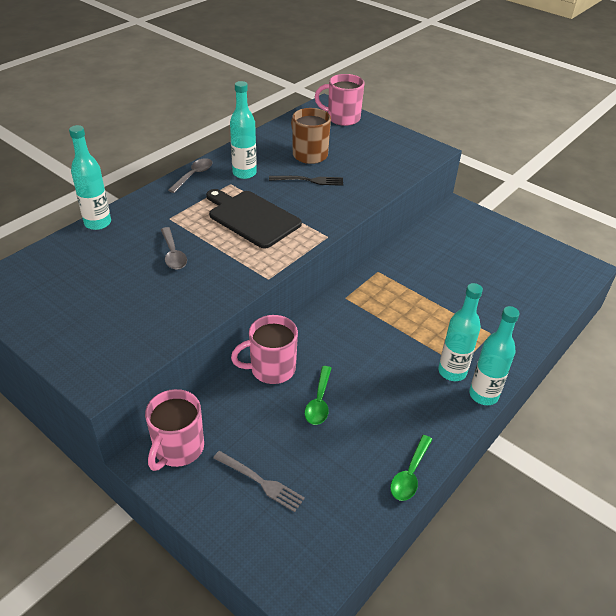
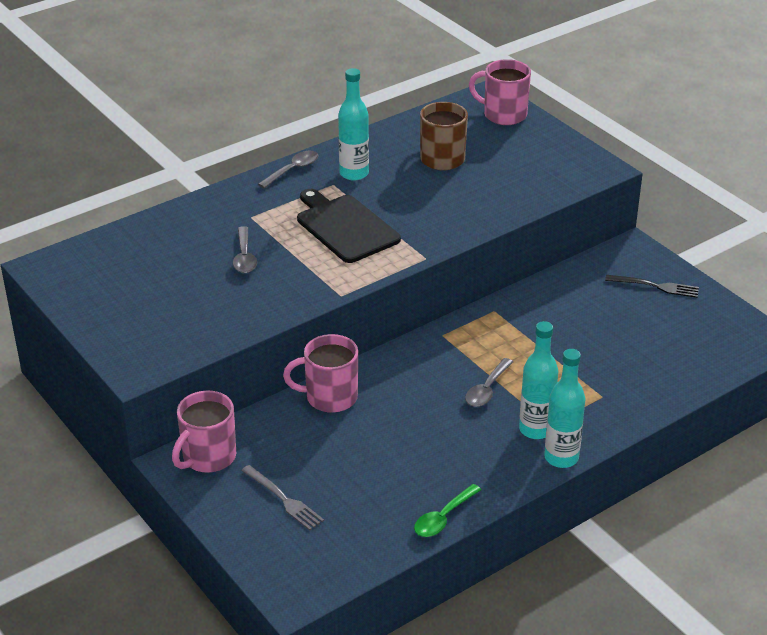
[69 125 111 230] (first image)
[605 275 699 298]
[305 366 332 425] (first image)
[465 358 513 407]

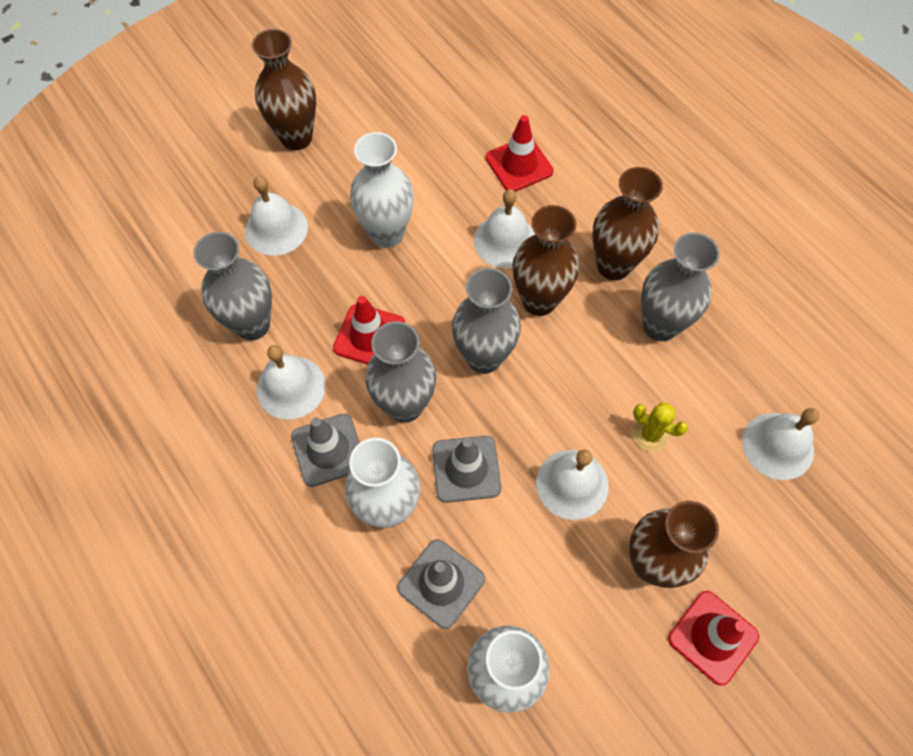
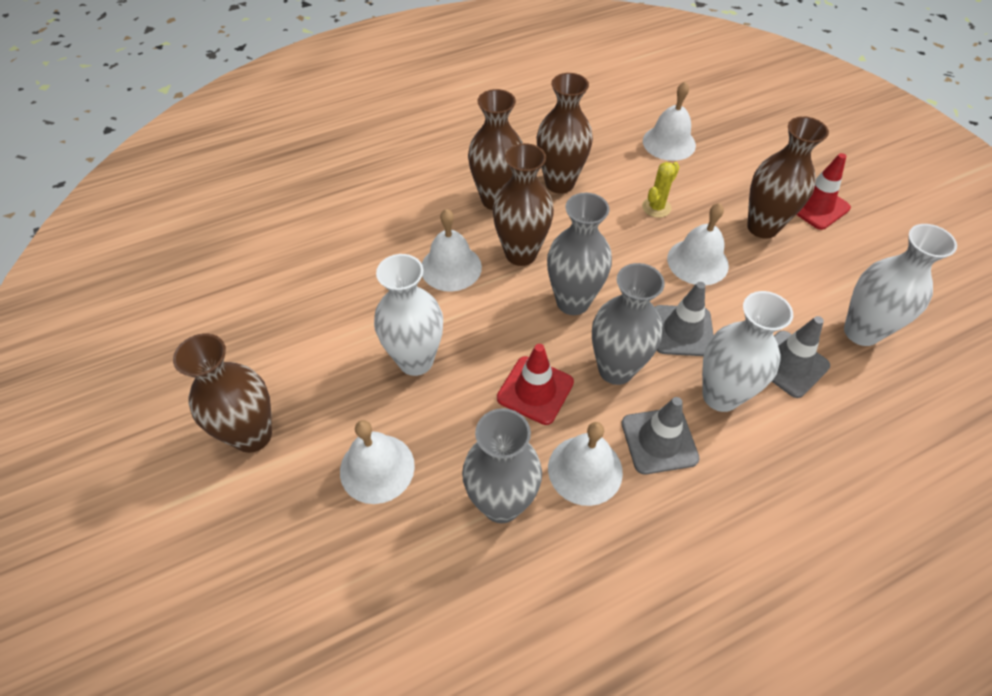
[486 115 553 192] (first image)
[536 73 593 194]

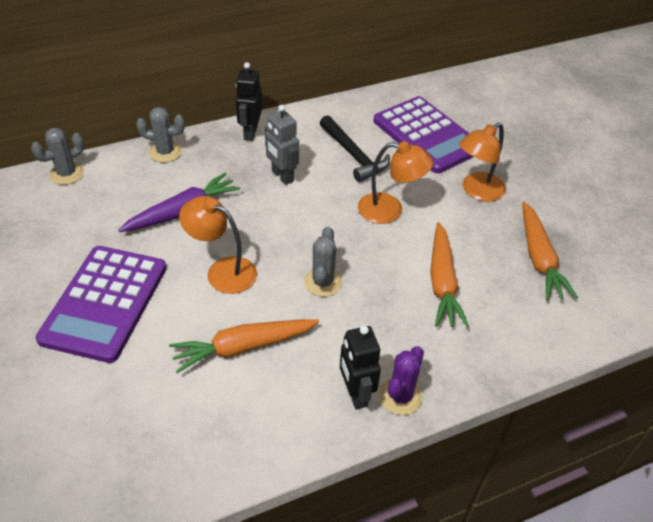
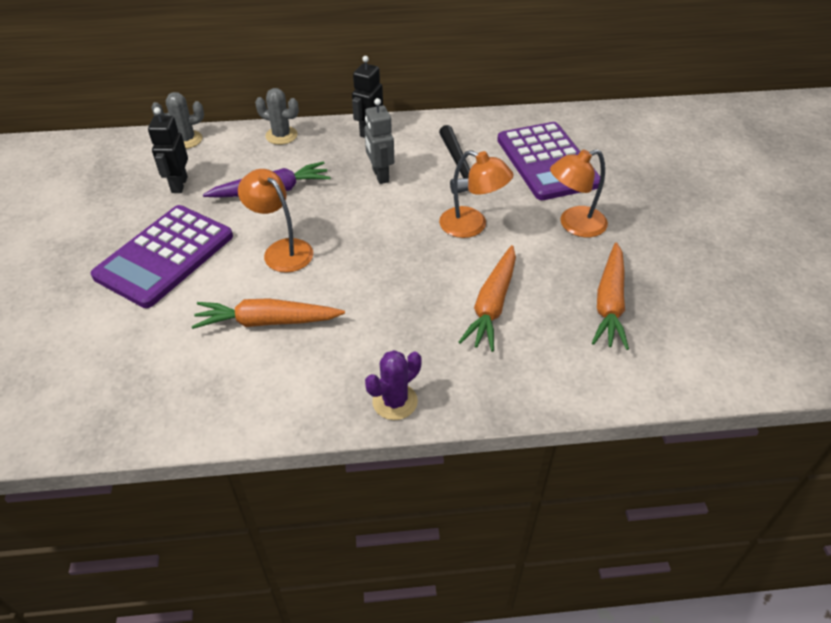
[304 227 342 297] (first image)
[148 107 188 193]

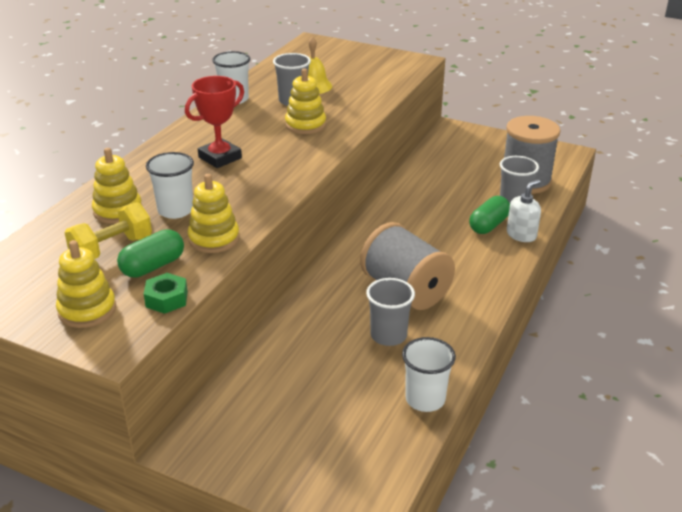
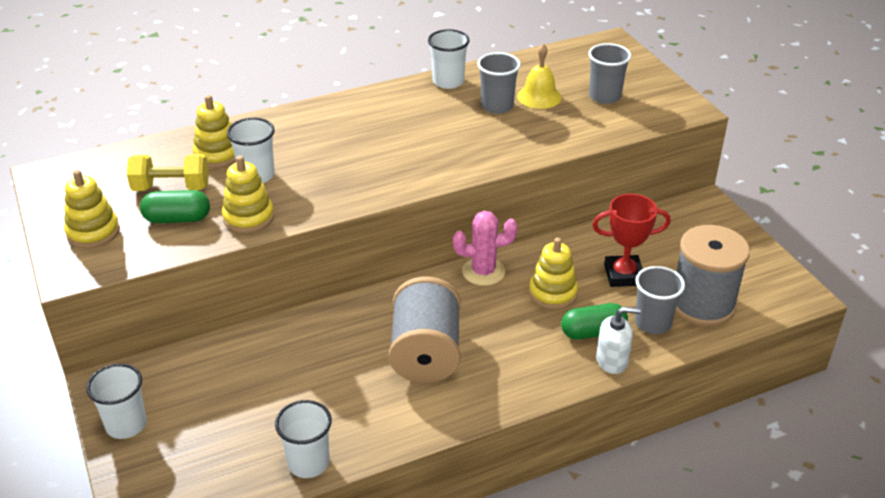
[529 237 578 309]
[592 194 671 287]
[144 273 188 314] (first image)
[588 43 631 104]
[453 211 518 286]
[86 363 147 439]

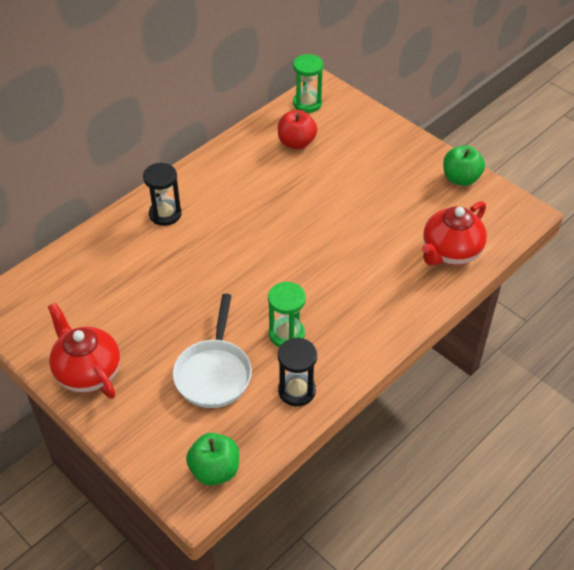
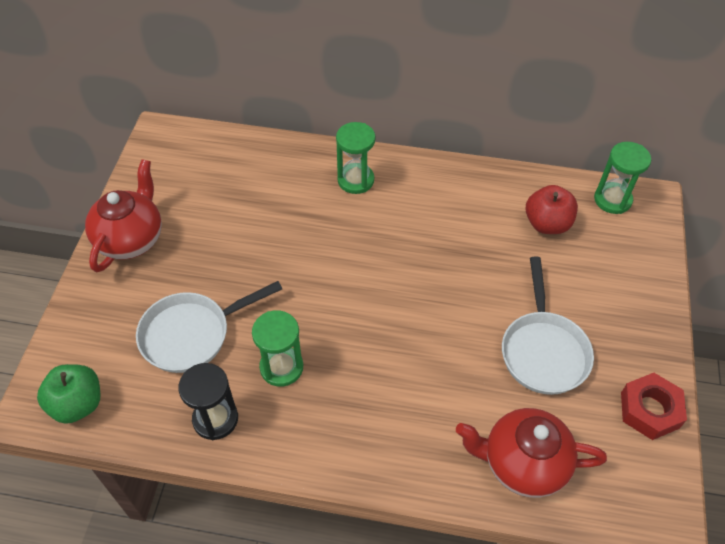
[621 373 687 440]
[336 122 375 194]
[502 256 594 395]

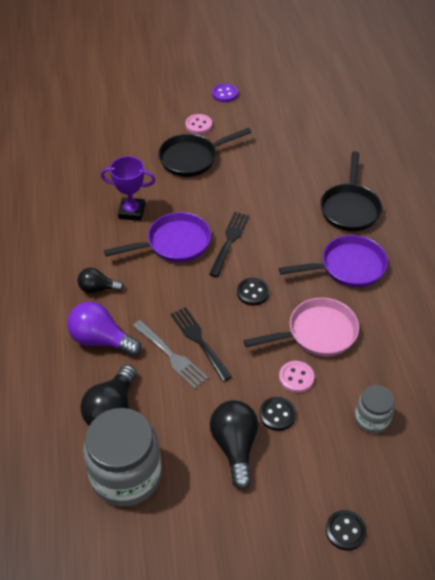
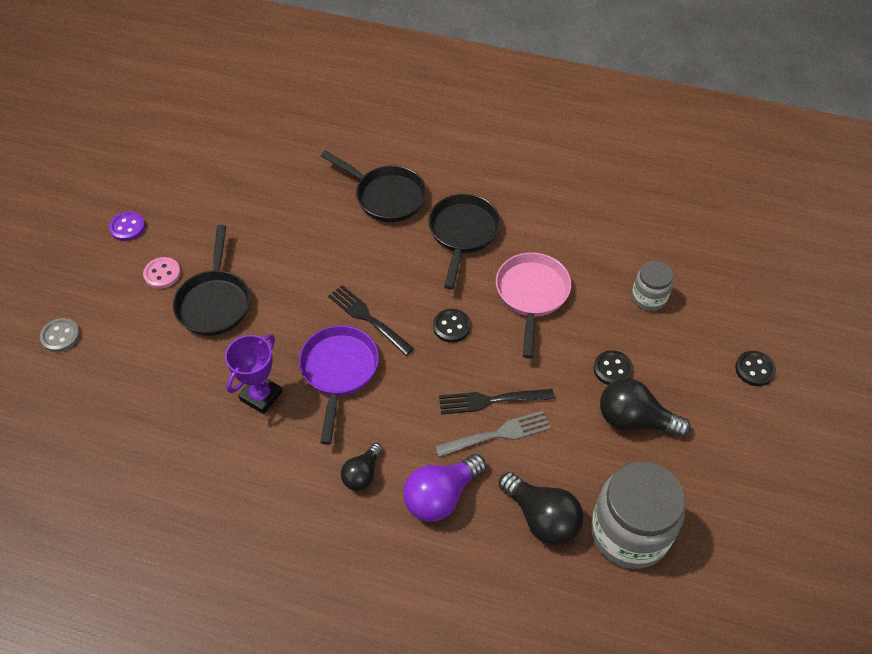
[428 194 501 290]
[279 361 314 393] (first image)
[40 318 80 352]

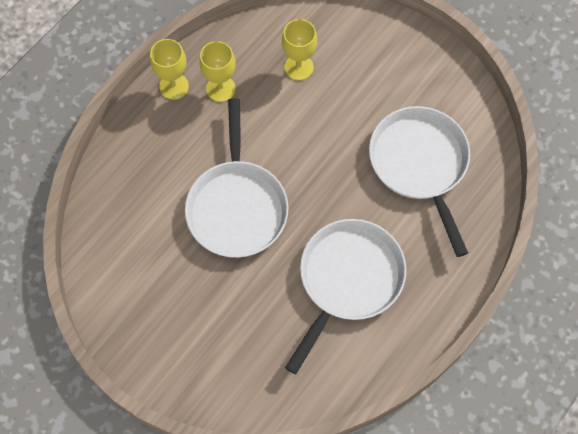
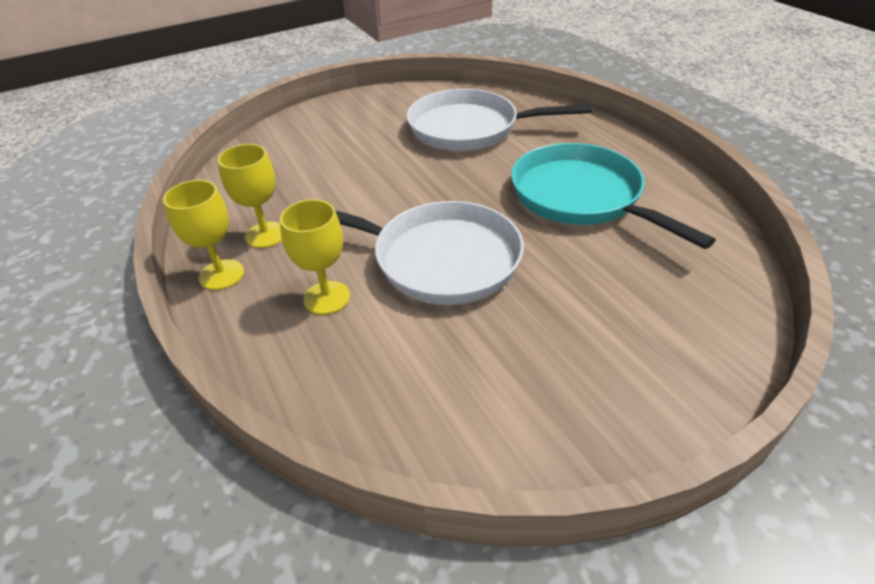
[280 199 350 315]
[511 143 716 249]

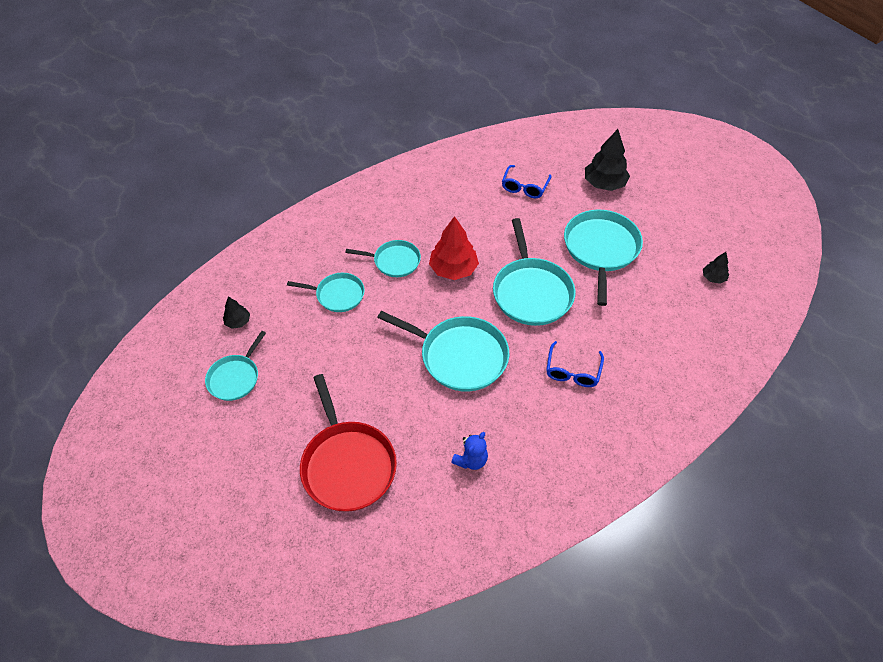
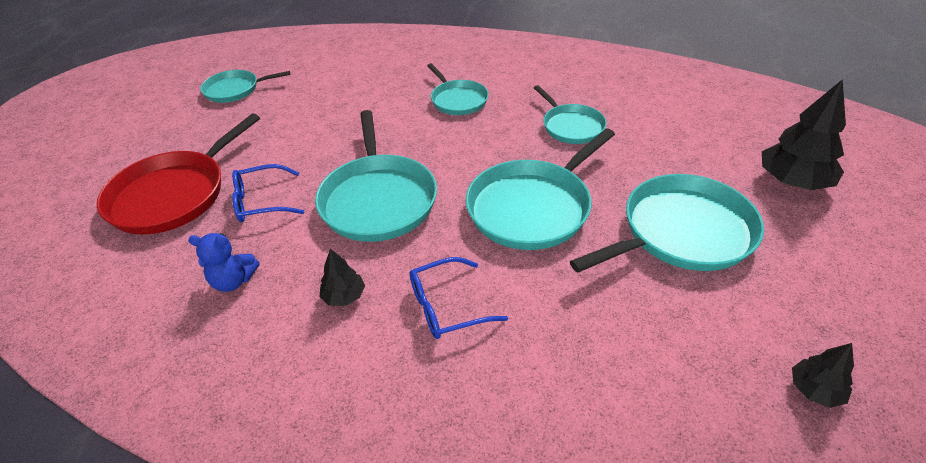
[232 164 304 222]
[429 216 479 280] (first image)
[534 85 607 144]
[319 249 365 306]

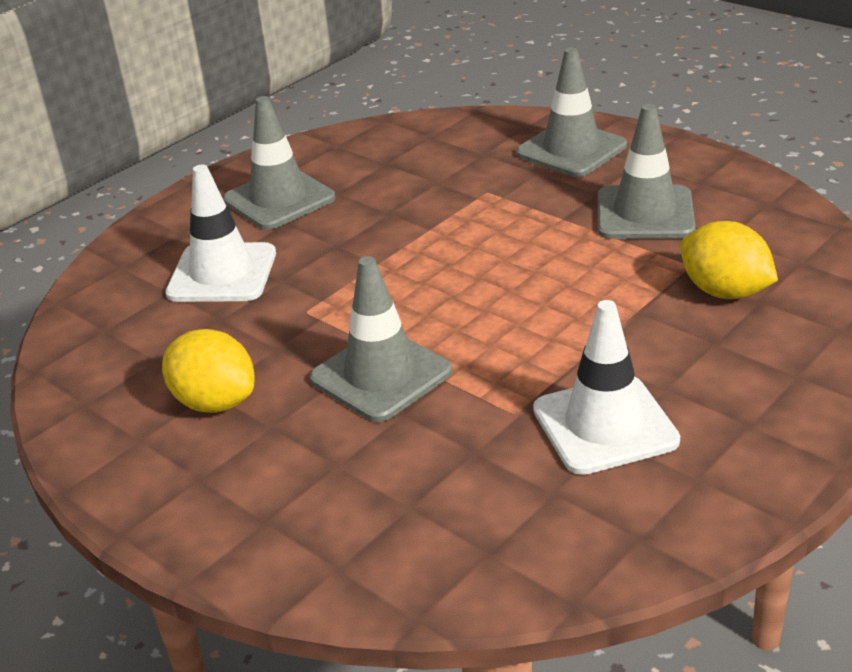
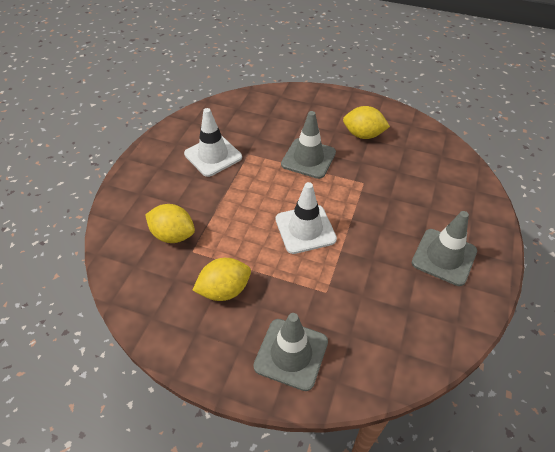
[192 258 251 301]
[275 182 337 254]

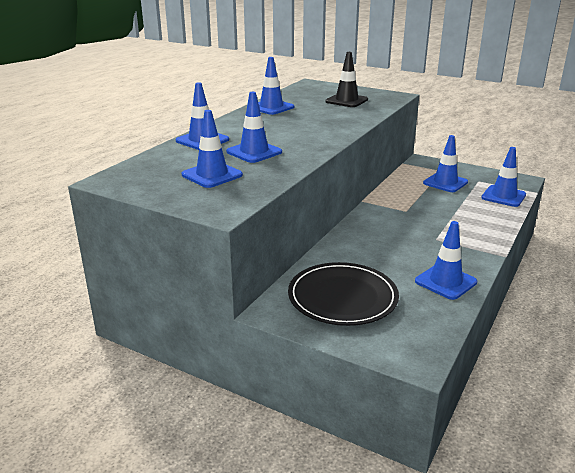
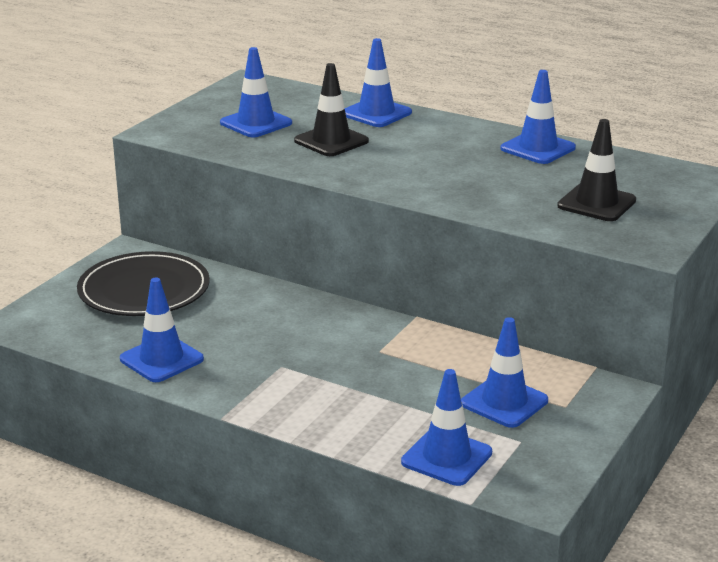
[294 63 369 156]

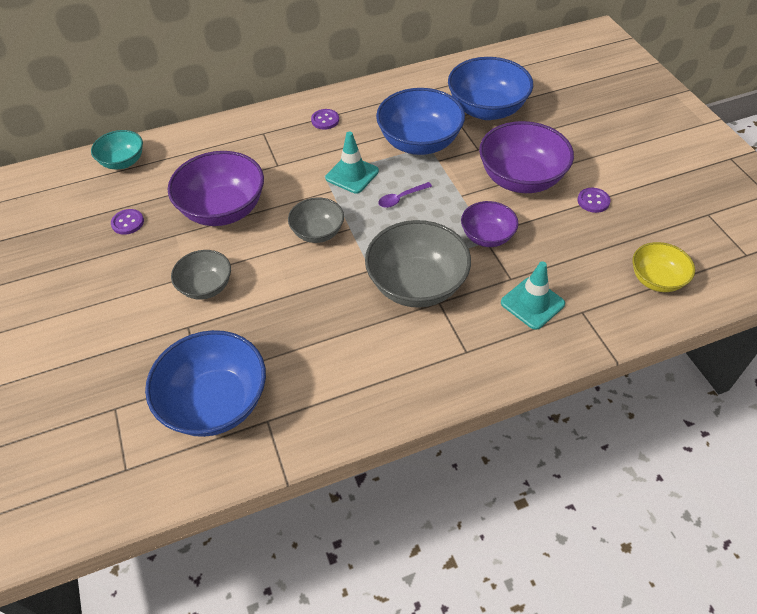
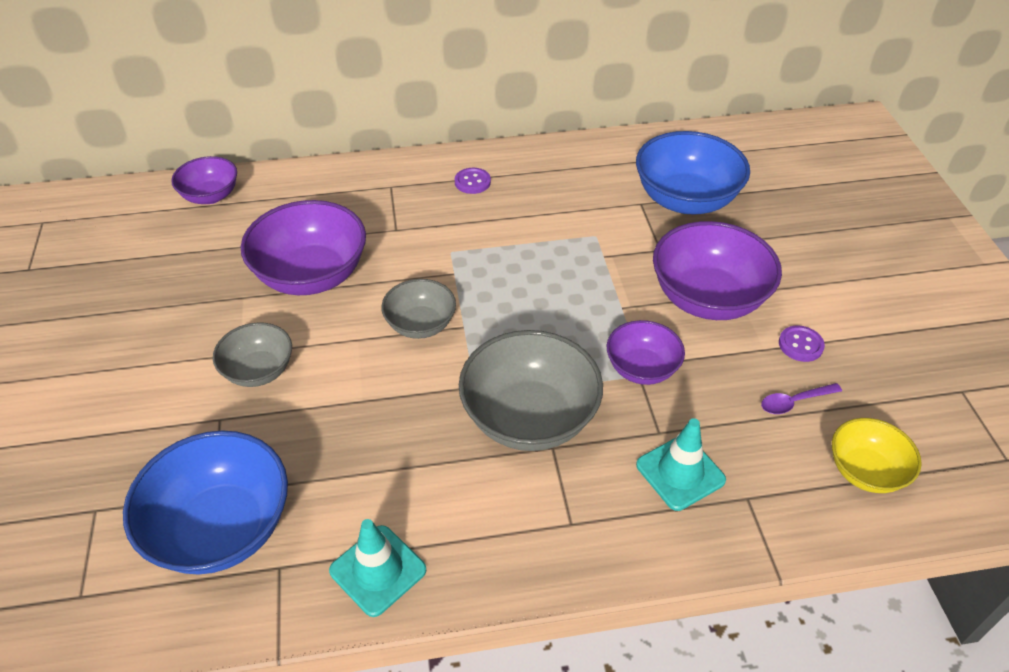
[376 88 465 155] (first image)
[171 156 237 204]
[329 519 426 617]
[761 383 842 414]
[111 209 144 235] (first image)

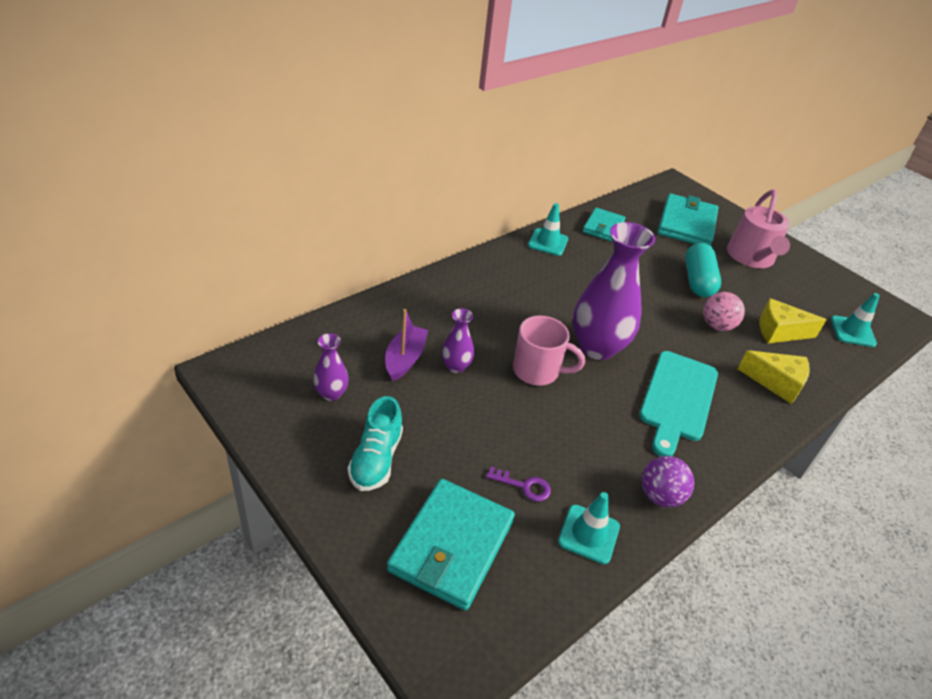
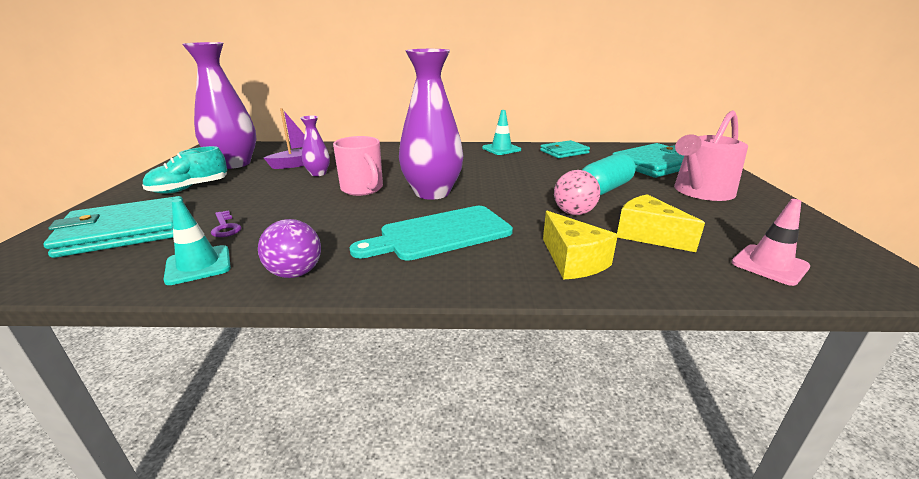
[732 199 810 286]
[182 42 256 169]

